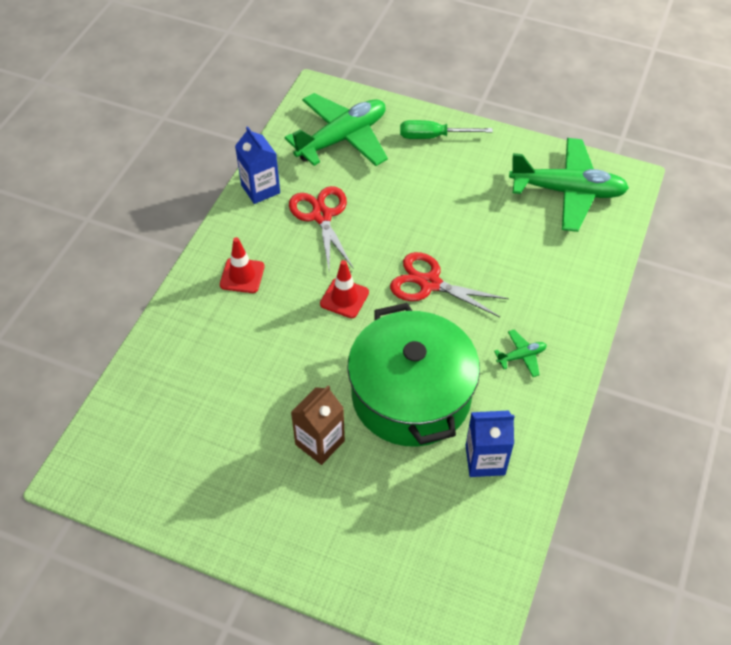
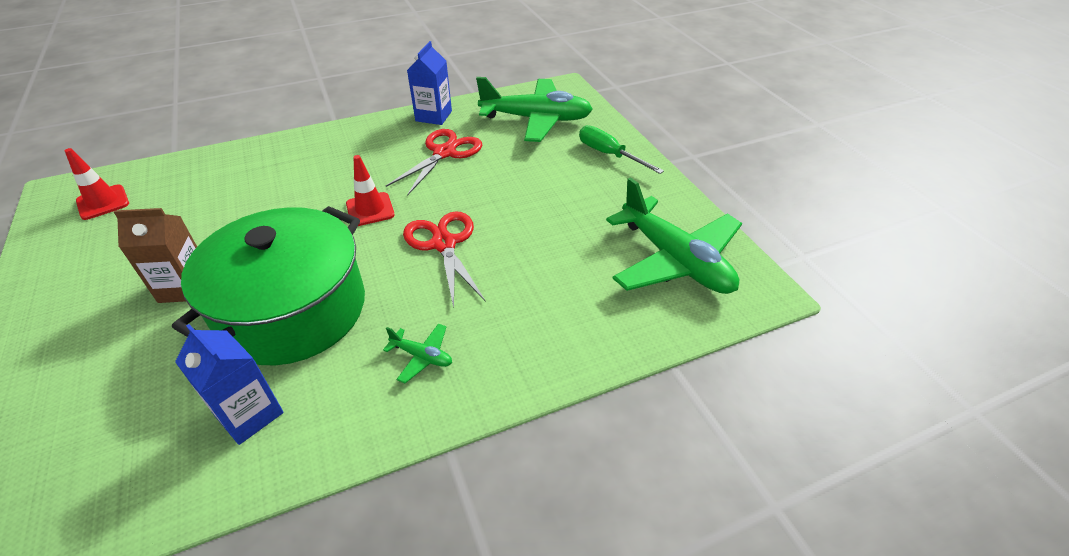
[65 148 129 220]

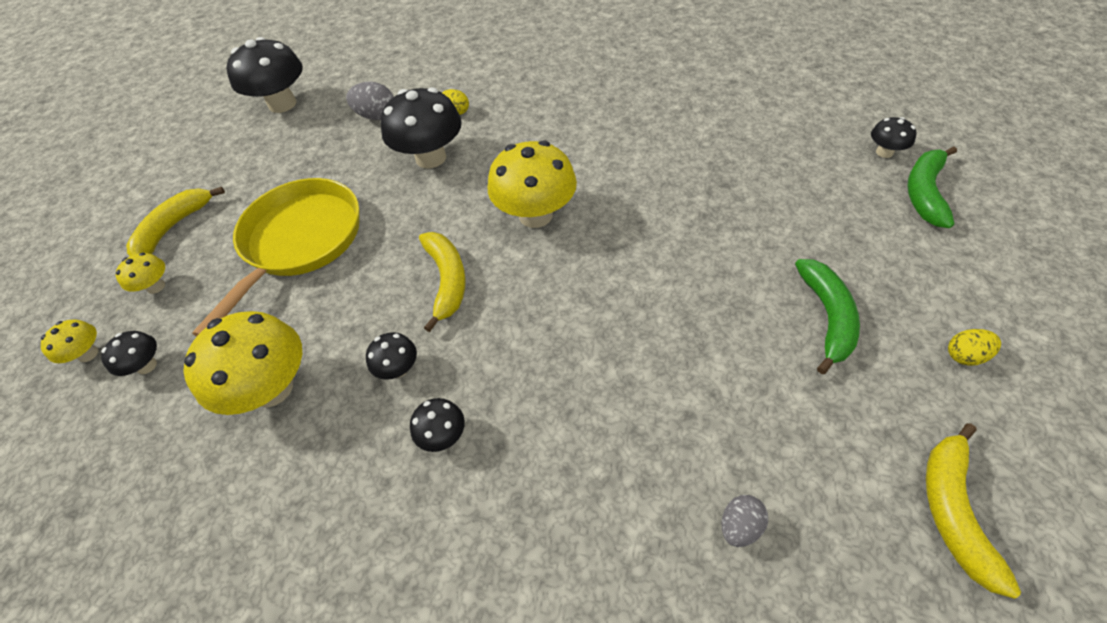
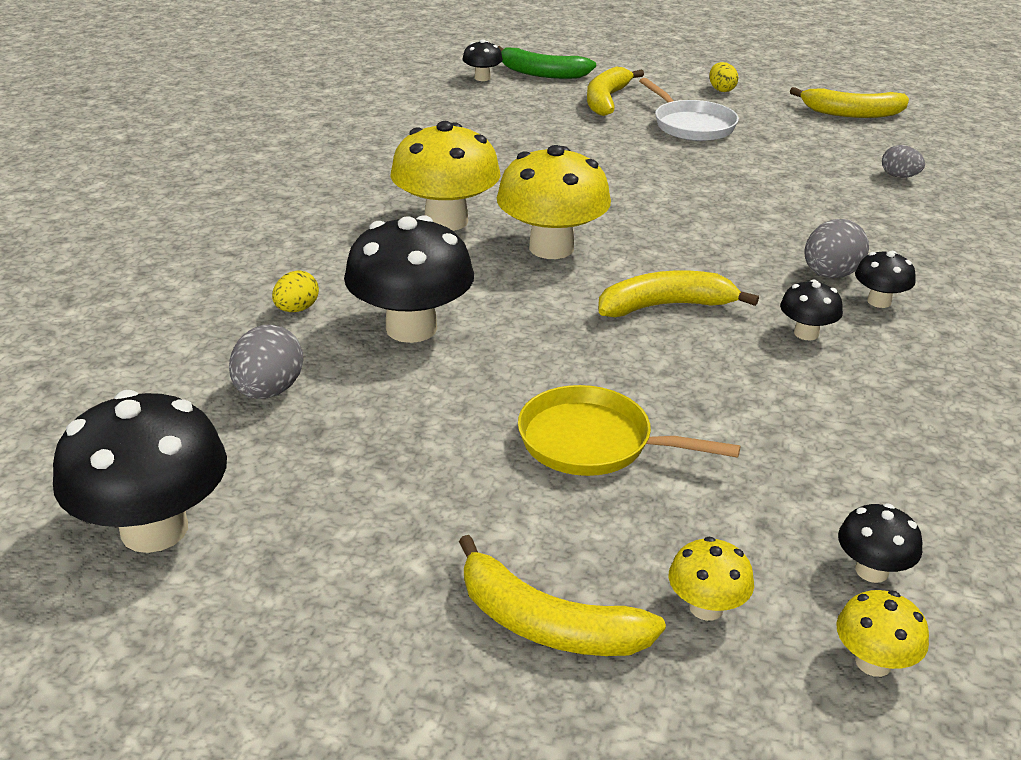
[518 385 741 476]
[639 78 739 141]
[390 121 500 231]
[587 67 644 116]
[804 219 869 278]

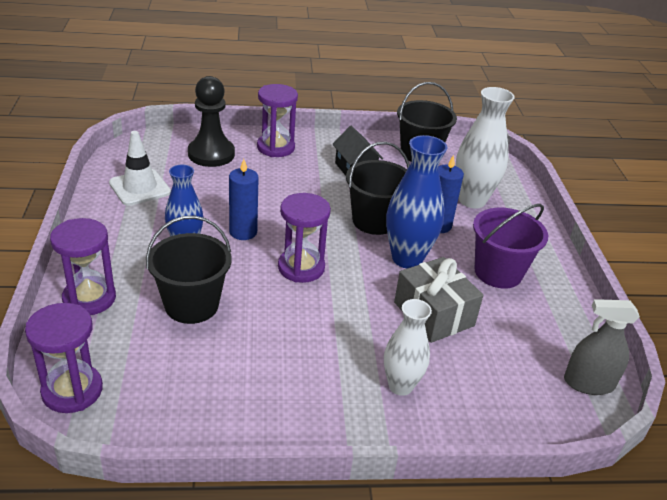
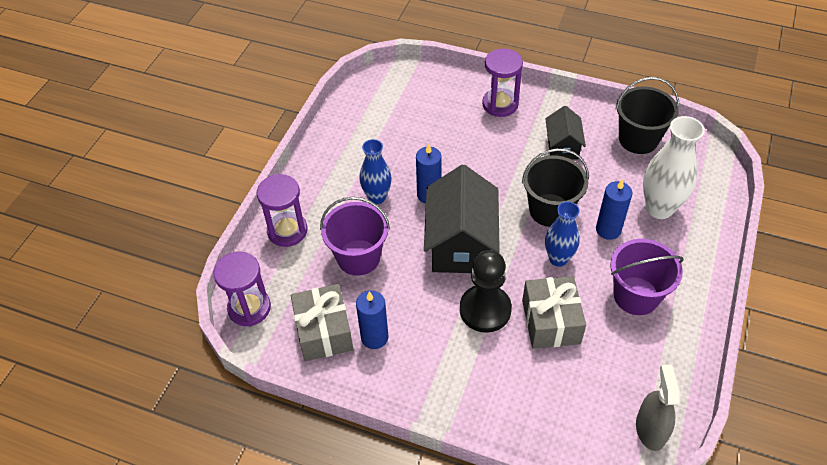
[460 250 512 333]
[109 131 171 206] (first image)
[545 201 580 267]
[424 165 500 273]
[320 197 390 276]
[384 299 432 396] (first image)
[636 365 680 451]
[291 284 353 361]
[356 290 388 349]

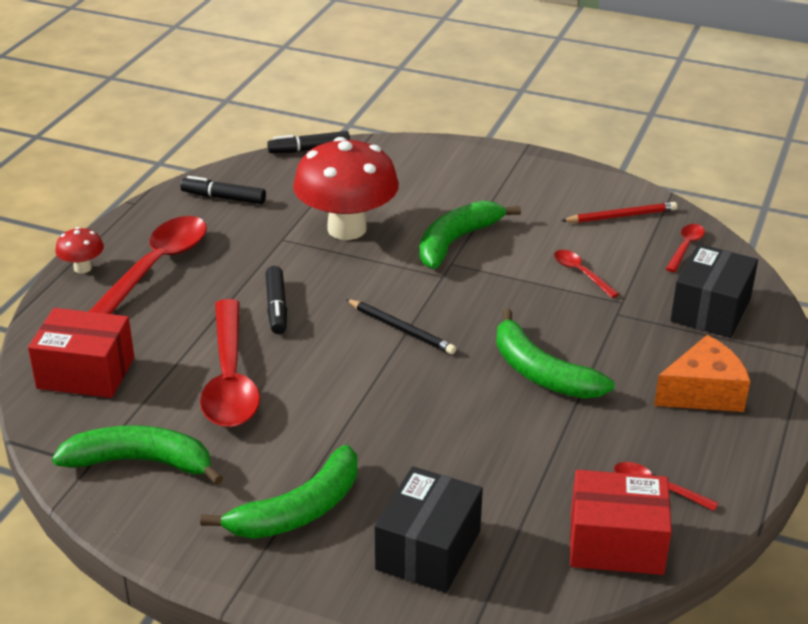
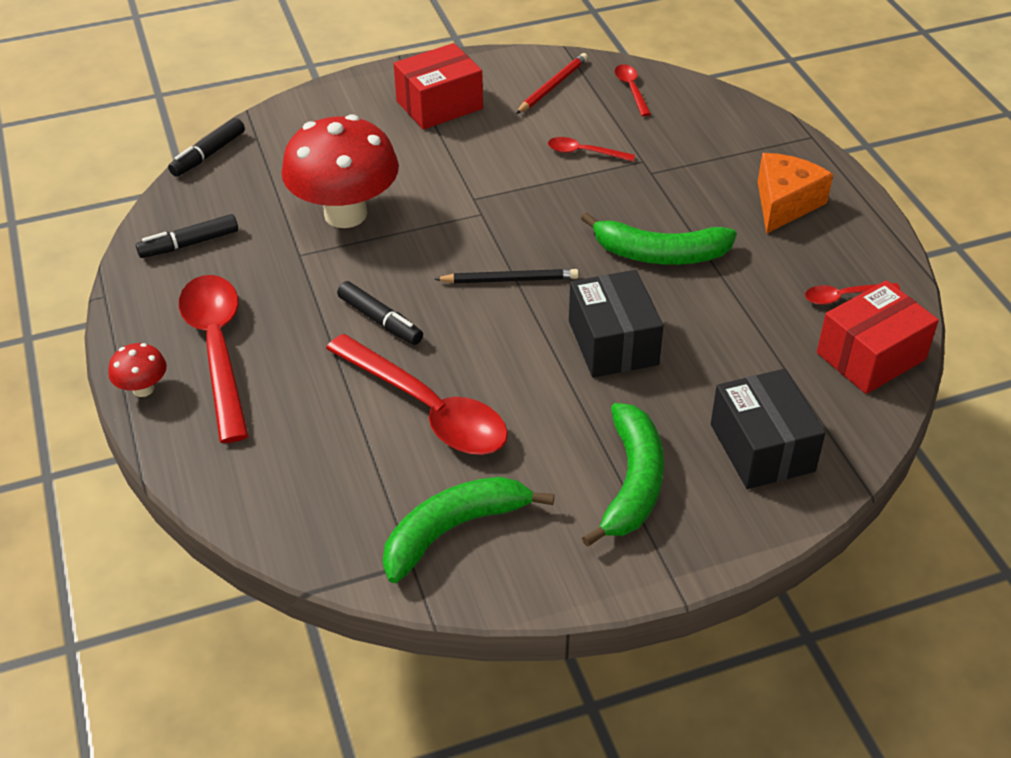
[419 201 521 269] (first image)
[569 270 663 378]
[394 43 483 130]

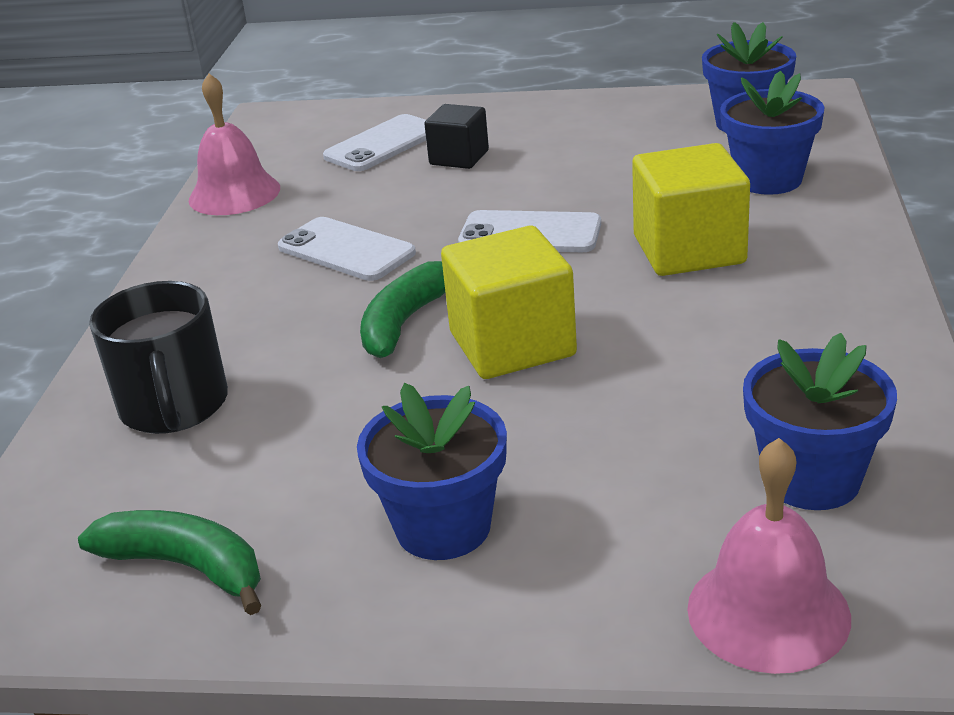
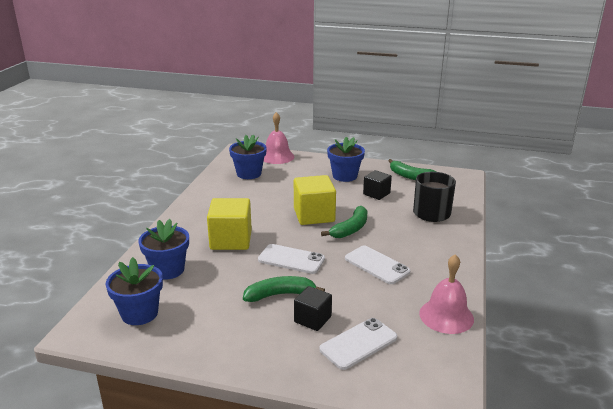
[363 170 392 200]
[243 276 325 302]

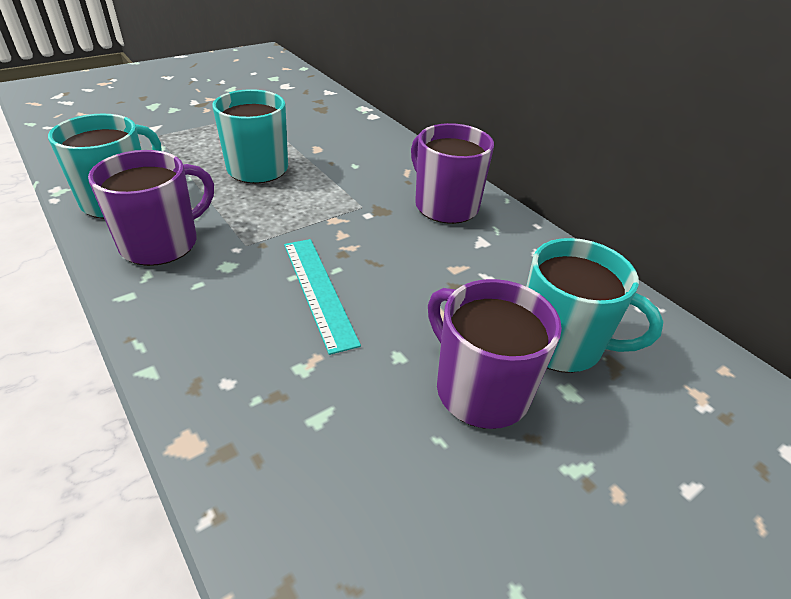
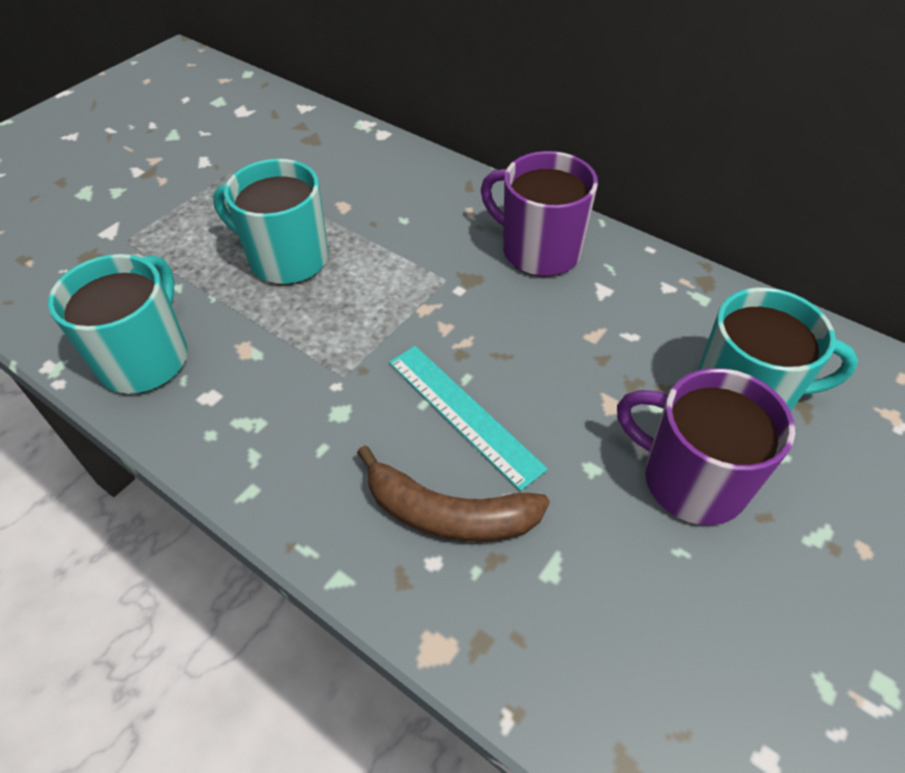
[88 150 214 266] (first image)
[357 445 550 542]

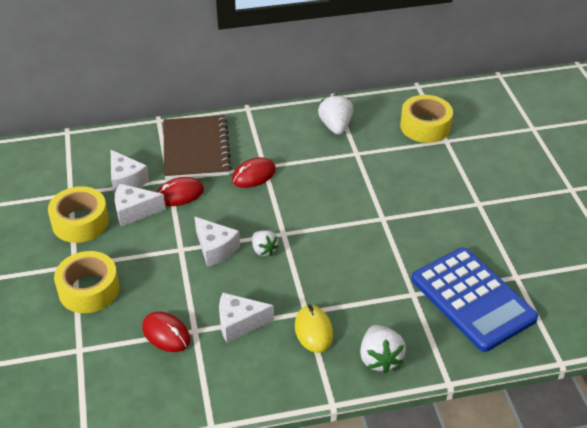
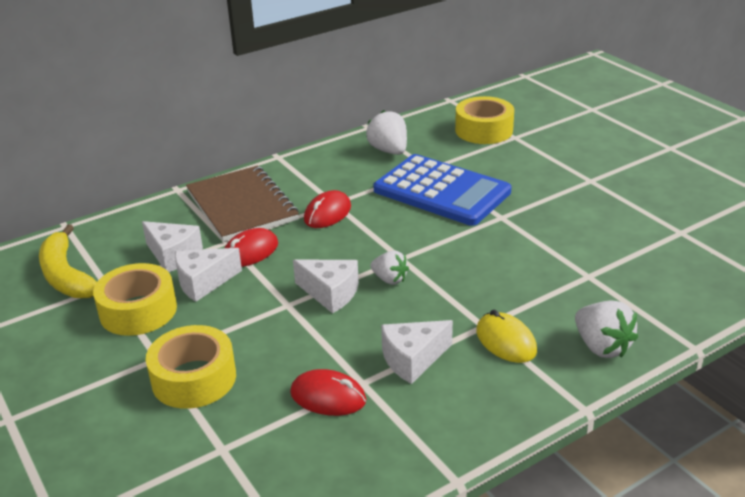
[374 154 511 226]
[39 224 97 298]

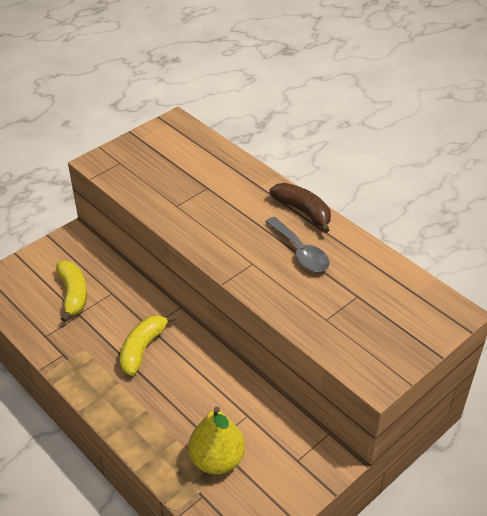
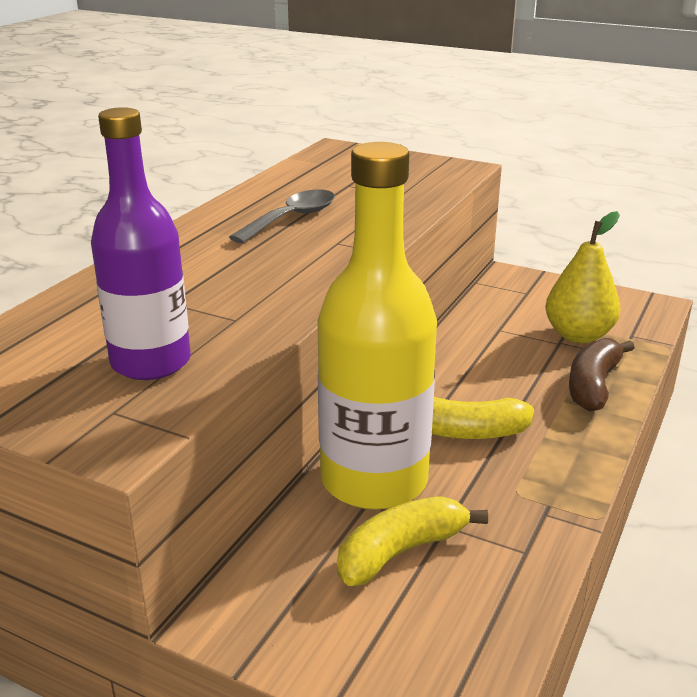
[569 338 635 412]
[91 107 191 380]
[317 142 437 510]

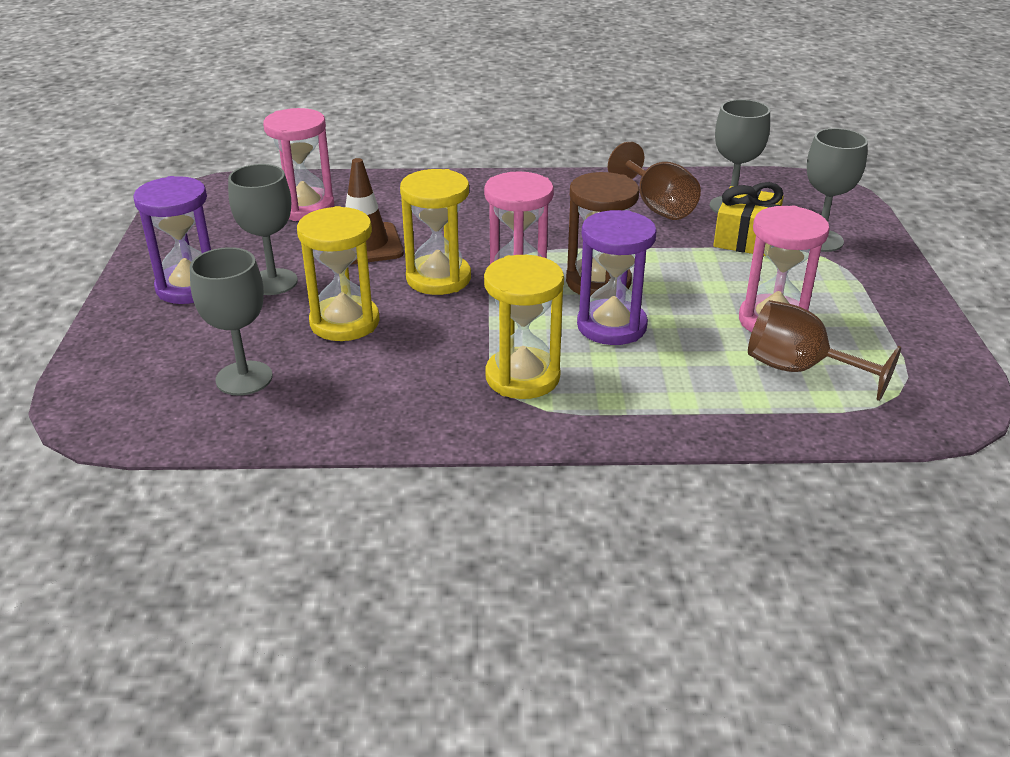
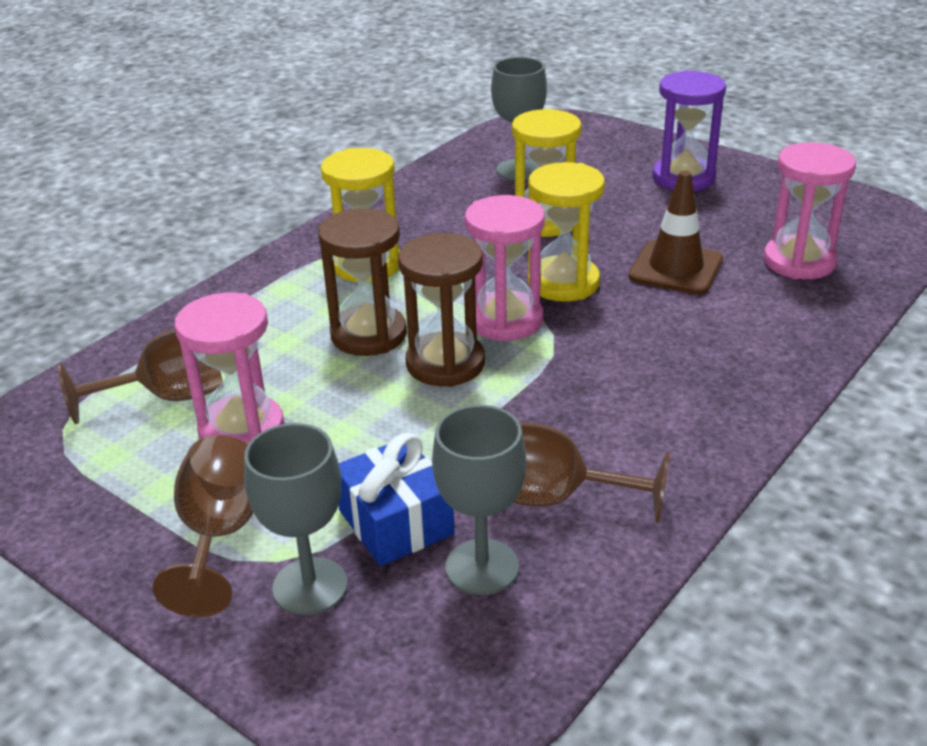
[228 164 298 295] (first image)
[338 433 455 566]
[318 208 407 356]
[153 435 253 617]

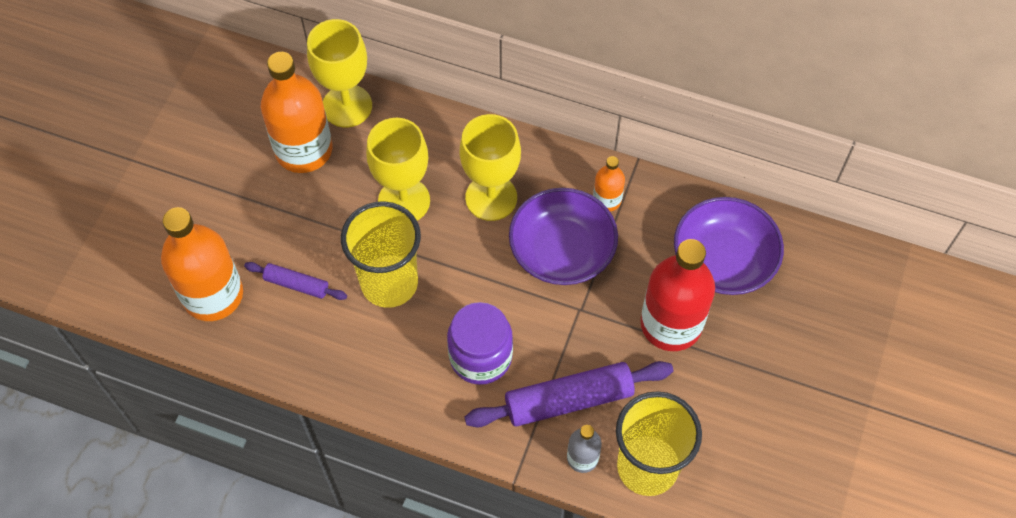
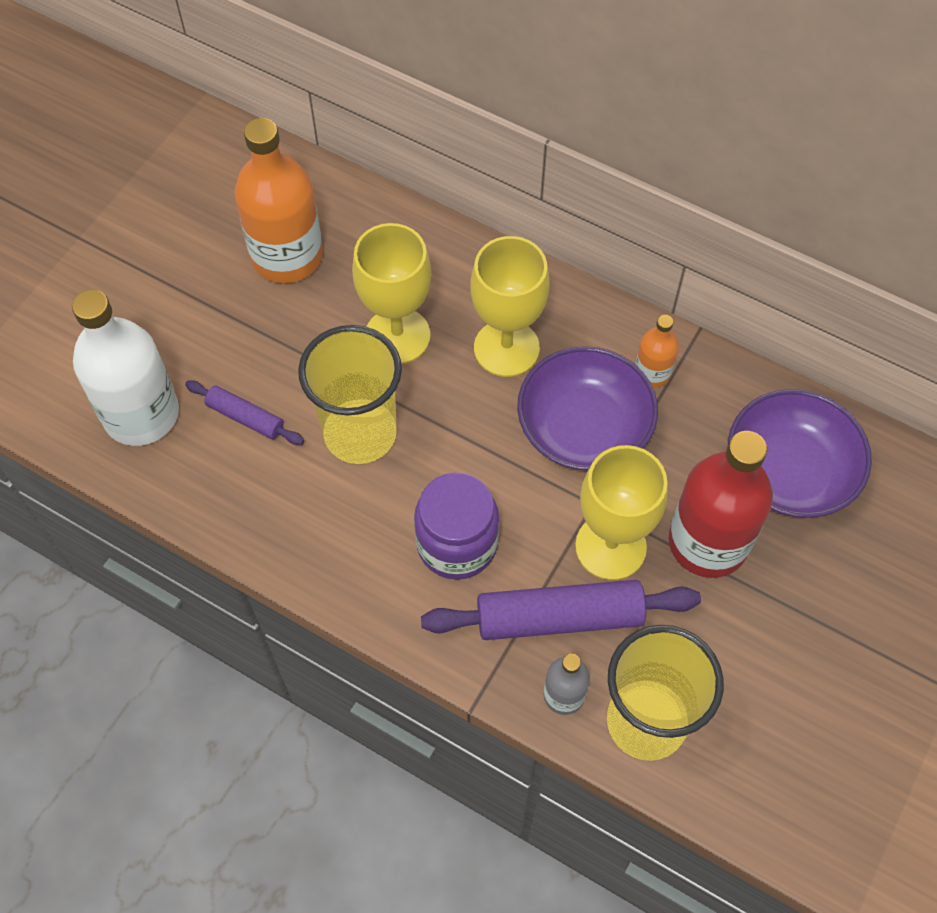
[575 445 668 580]
[72 289 179 446]

